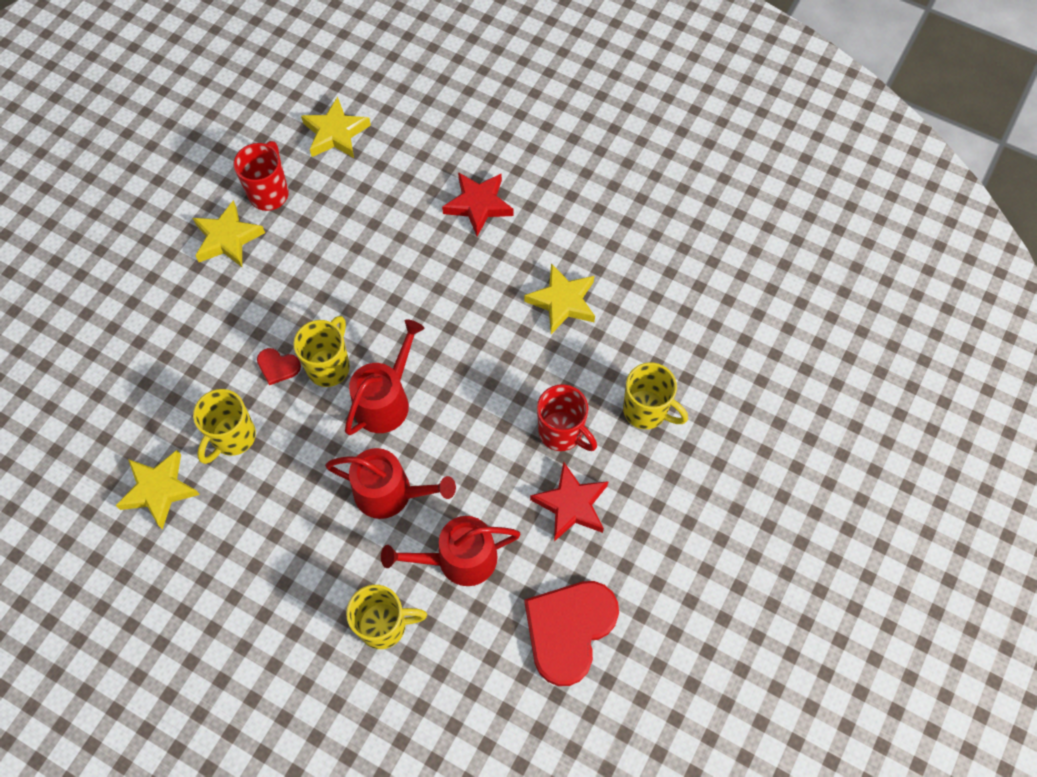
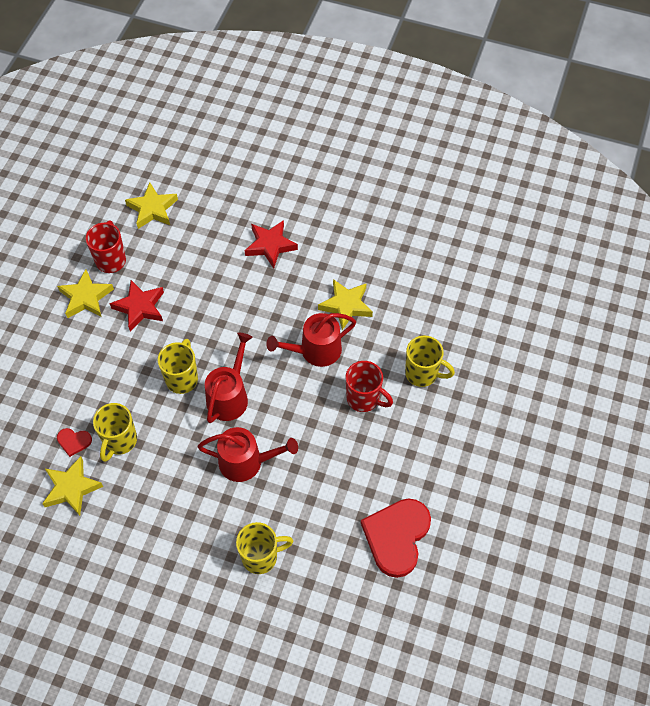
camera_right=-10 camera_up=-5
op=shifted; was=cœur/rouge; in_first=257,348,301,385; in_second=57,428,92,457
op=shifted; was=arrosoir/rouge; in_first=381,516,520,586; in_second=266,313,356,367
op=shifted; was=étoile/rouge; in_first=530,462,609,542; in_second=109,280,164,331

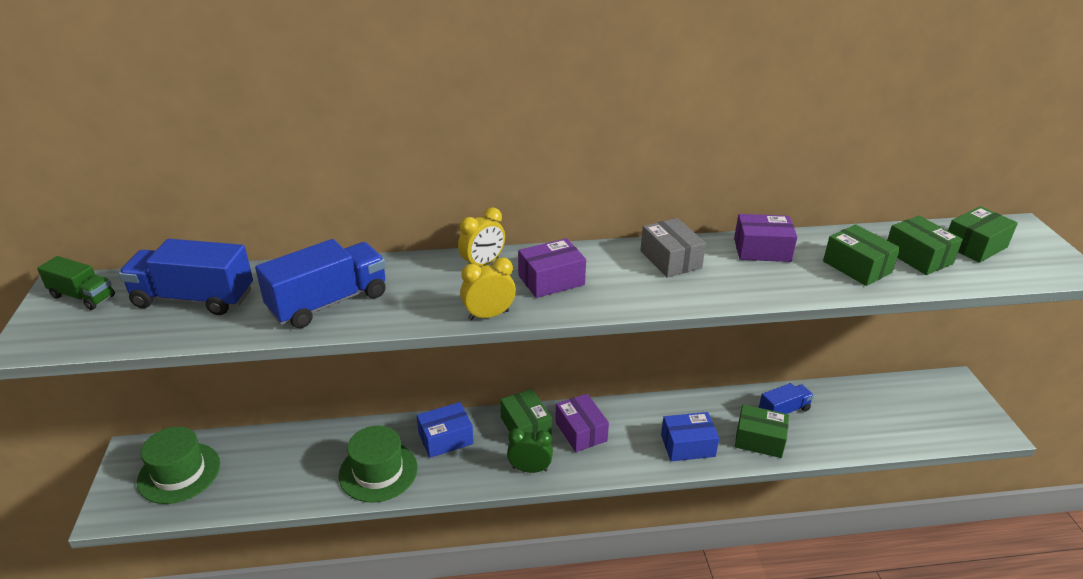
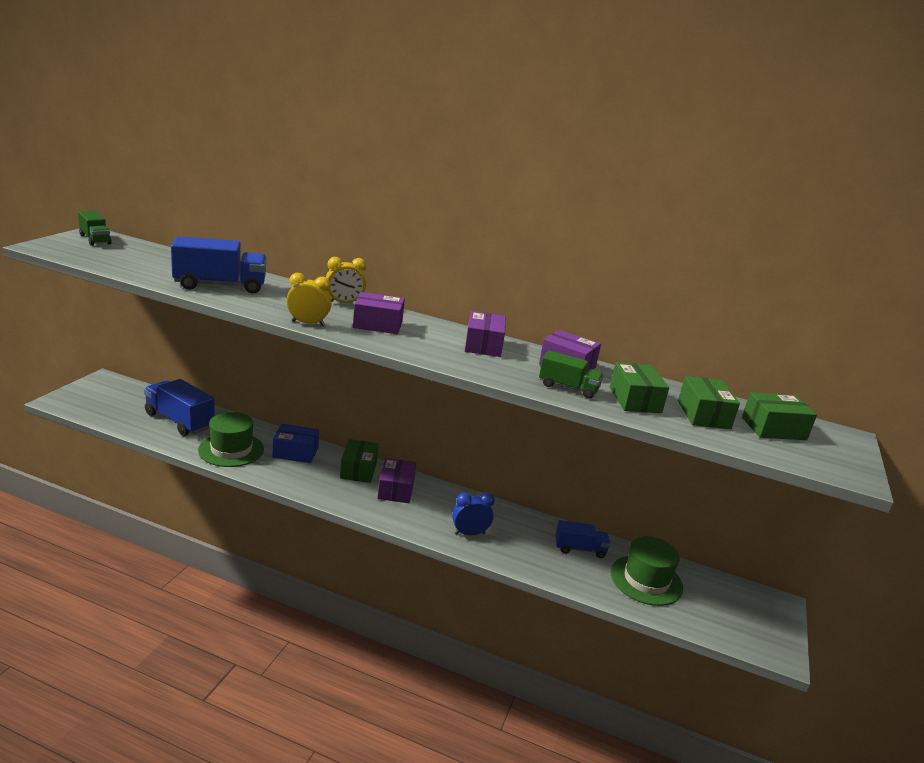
camera_right=25 camera_up=-10
op=shifted; was=camion/bleu; in_first=118,239,253,315; in_second=144,379,215,436
op=shifted; was=chapeau/vert; in_first=137,427,220,504; in_second=611,536,683,606
op=gone; was=réveil/vert; in_first=507,428,553,473
op=repainted; was=boîte/gris; now=boîte/violet; in_first=640,218,706,277; in_second=465,311,506,357
op=swapped; was=boîte/bleu; now=réveil/bleu; in_first=661,412,719,461; in_second=452,492,495,535
op=gone; was=boîte/vert; in_first=735,404,789,458
op=new; now=camion/vert; in_second=539,350,604,399

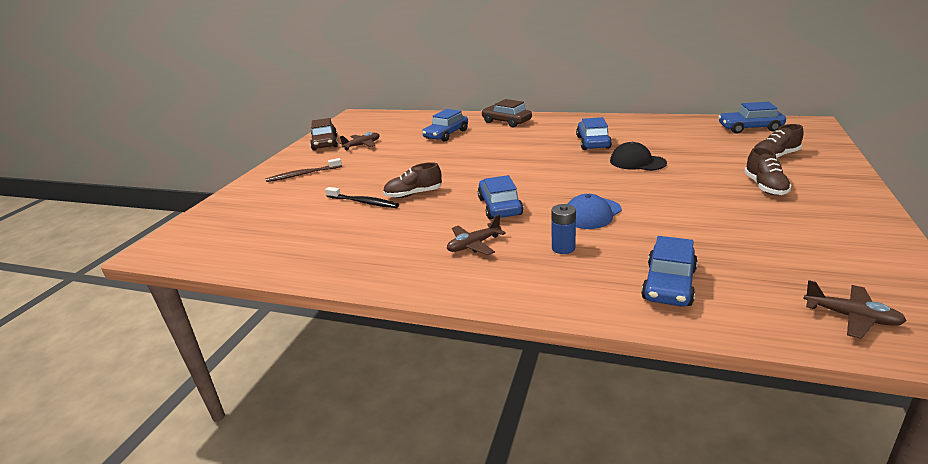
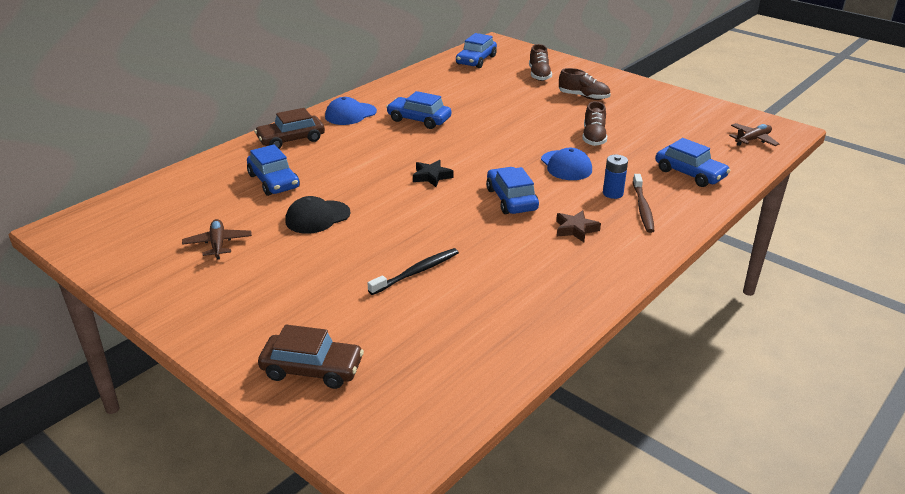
camera_right=-70 camera_up=5
op=shifted; was=brosse à dents/marron; in_first=266,158,342,182; in_second=633,174,654,233
op=shifted; was=voiture/marron; in_first=310,118,338,151; in_second=258,325,364,389
op=shifted; was=chaussure/marron; in_first=383,162,442,198; in_second=582,101,607,146
op=swapped; was=avion/marron; now=étoile/marron; in_first=447,215,506,255; in_second=556,210,601,242
op=rotated; was=voiture/bleu; in_first=478,175,523,219; in_second=486,167,539,214; clockwise=60
op=shifted; was=casquette/noir; in_first=610,142,667,171; in_second=285,196,350,234
op=new; now=casquette/bleu; in_second=325,97,377,125
op=new; now=étoile/noir; in_second=413,160,453,187

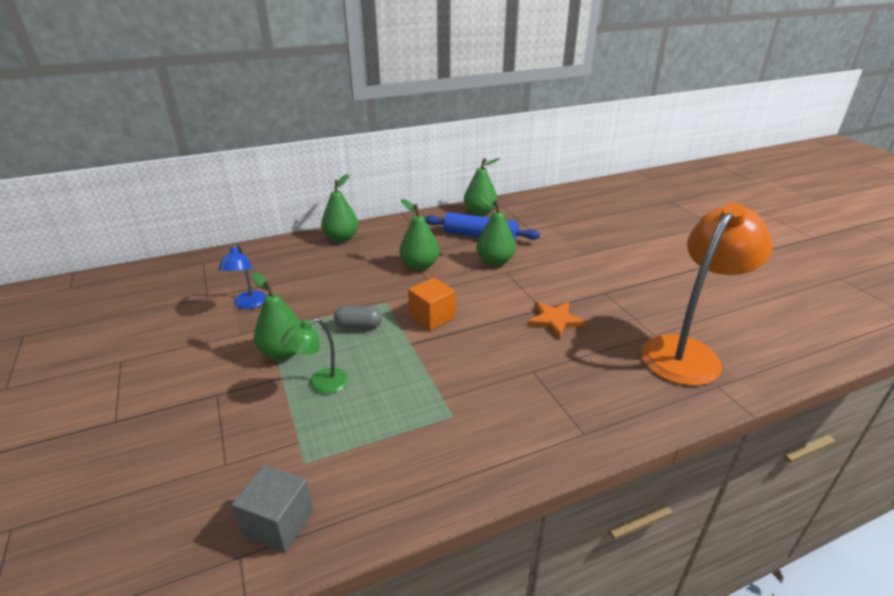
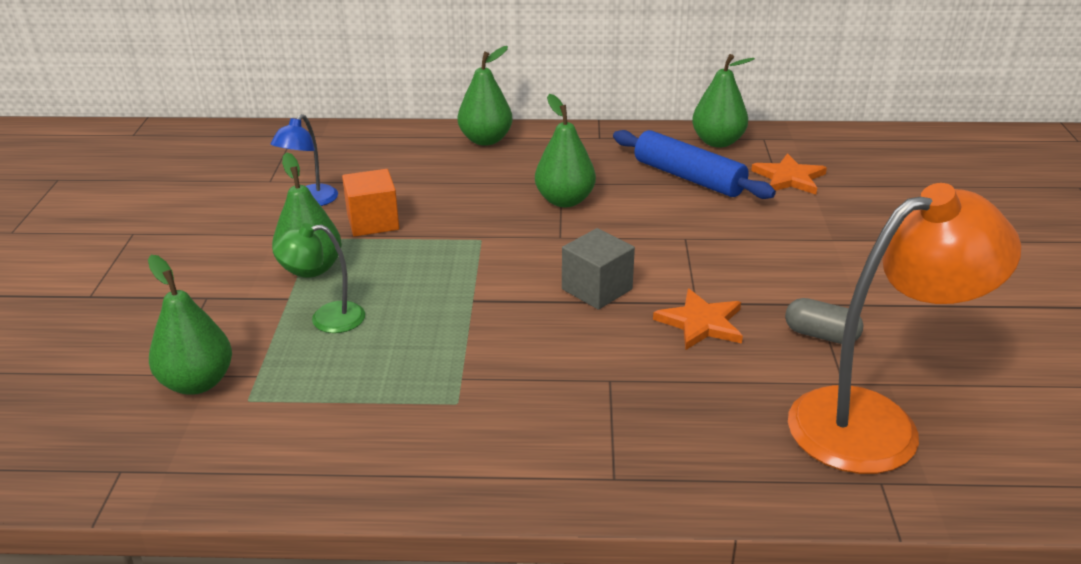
camera_right=25 camera_up=0
op=shifted; was=cube/gris; in_first=232,465,313,552; in_second=562,228,635,310
op=shifted; was=gélule/gris; in_first=334,306,382,329; in_second=785,298,864,344
op=shifted; was=cube/orange; in_first=408,277,456,331; in_second=342,169,399,237
op=shifted; was=poire/vert; in_first=476,197,516,266; in_second=148,255,232,395
op=new; now=étoile/orange; in_second=751,153,827,194

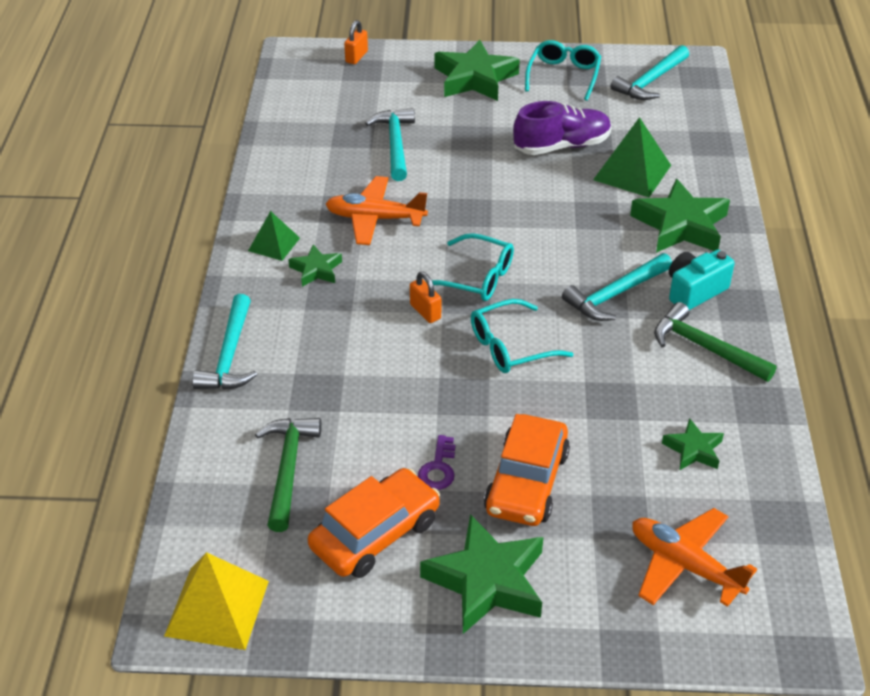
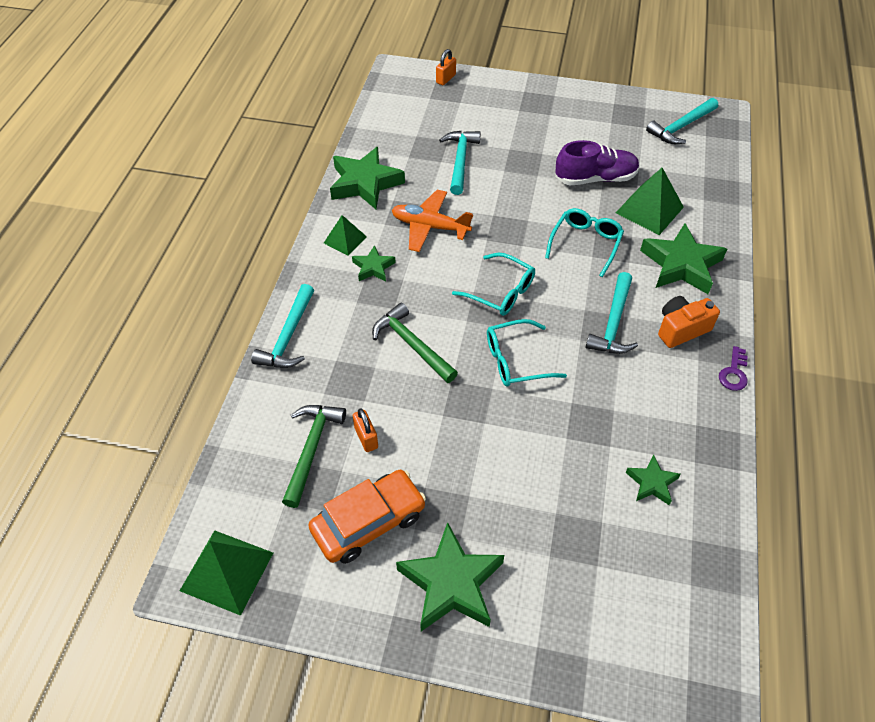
camera_right=10 camera_up=10
op=repainted; was=pyramide/jaune; now=pyramide/vert; in_first=164,552,269,650; in_second=180,530,273,616
op=shifted; was=cadenas/orange; in_first=410,271,441,323; in_second=353,408,378,452
op=shifted; was=clé/violet; in_first=418,435,455,490; in_second=719,346,748,391
op=shifted; was=étoile/vert; in_first=434,40,520,101; in_second=330,147,405,209
op=gone; was=voiture/orange; in_first=484,414,570,526
op=shifted; was=lunettes/turquoise; in_first=525,40,601,101; in_second=545,208,624,277
op=rotated; was=marteau/turquoise; in_first=562,253,672,321; in_second=586,272,638,354; clockwise=-45
op=gone; was=avion/orange; in_first=632,508,757,607
op=shifted; was=marteau/vert; in_first=654,302,777,382; in_second=372,303,458,383
op=repainted; was=appareil photo/turquoise; now=appareil photo/orange; in_first=669,250,735,310; in_second=658,296,720,348

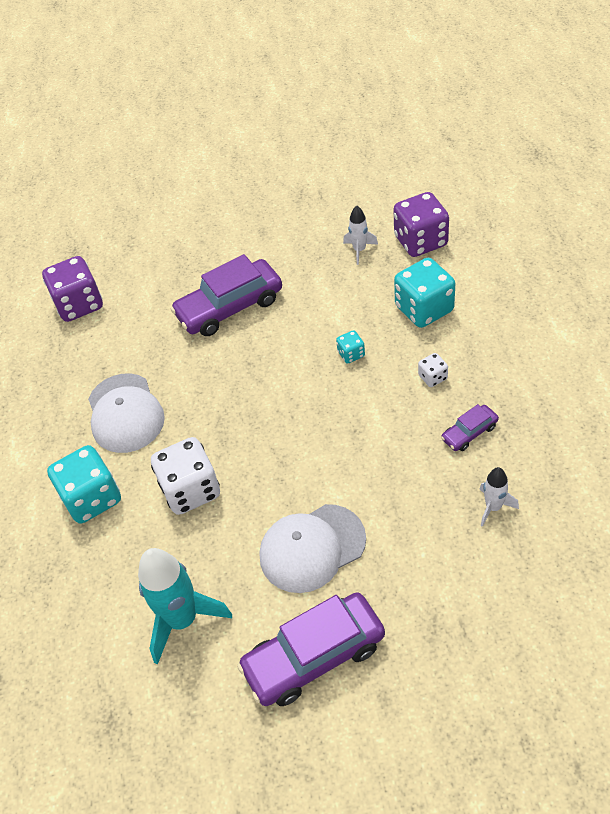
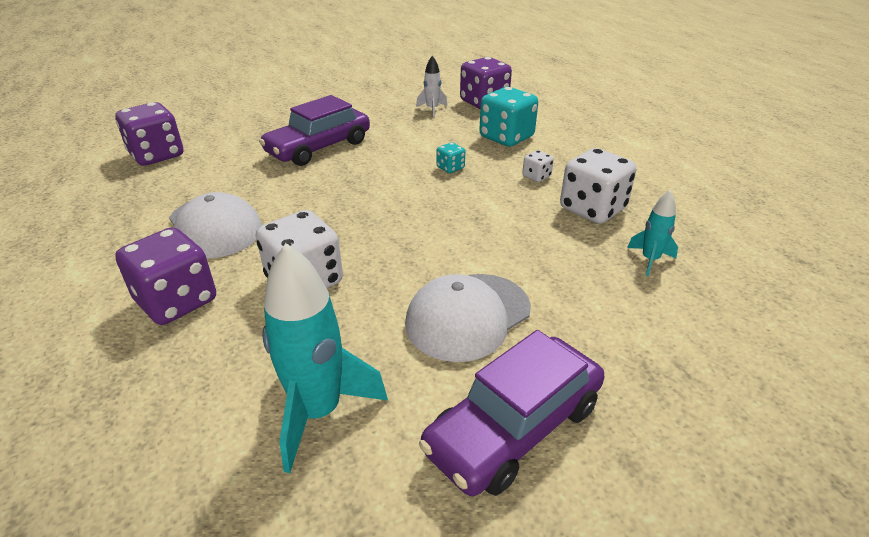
camera_right=-20 camera_up=-15
op=repainted; was=dé/turquoise; now=dé/violet; in_first=47,445,121,524; in_second=115,227,216,325
op=swapped; was=voiture/violet; now=dé/blanc; in_first=441,404,499,451; in_second=560,148,636,224
op=repainted; was=fusée/blanc; now=fusée/turquoise; in_first=480,467,519,527; in_second=627,190,678,276

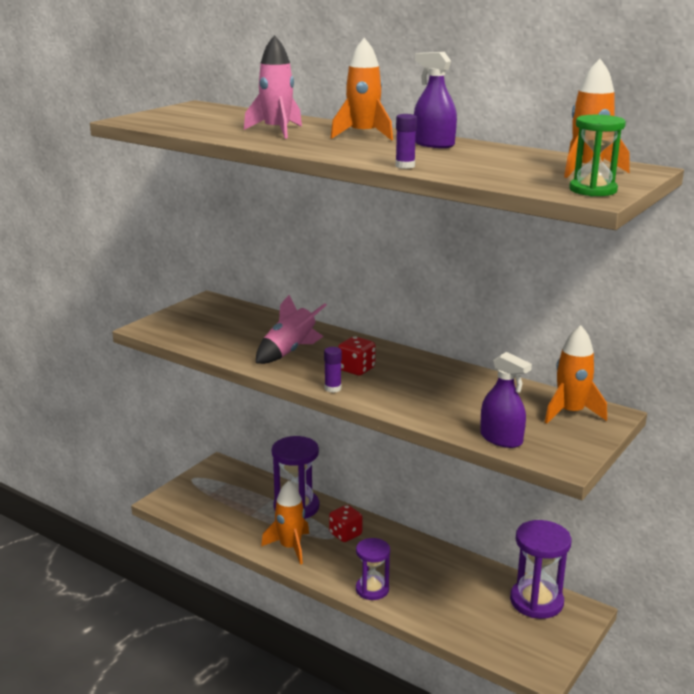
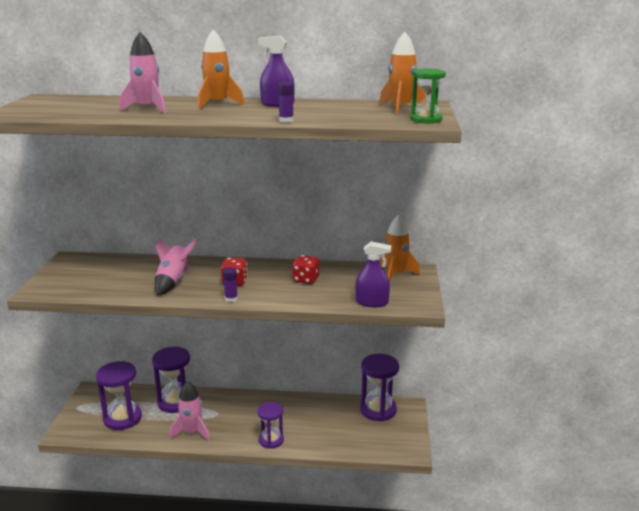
camera_right=-30 camera_up=0
op=repainted; was=fusée/orange; now=fusée/rose; in_first=261,481,309,565; in_second=169,381,210,442
op=shifted; was=dé/rouge; in_first=329,505,363,542; in_second=293,255,319,284
op=new; now=sablier/violet; in_second=96,361,142,430

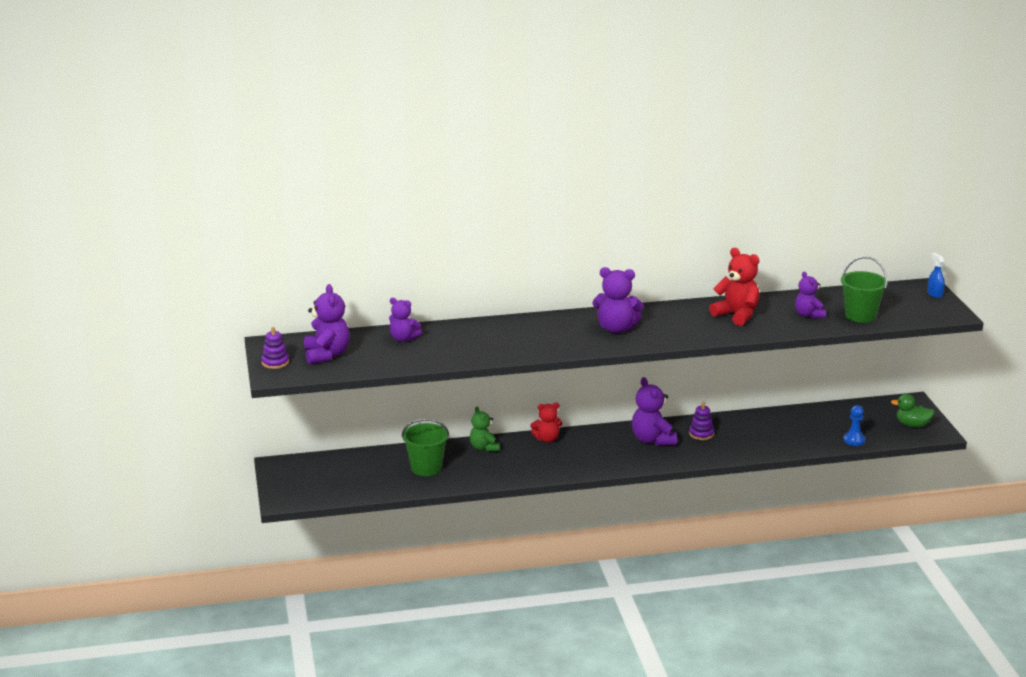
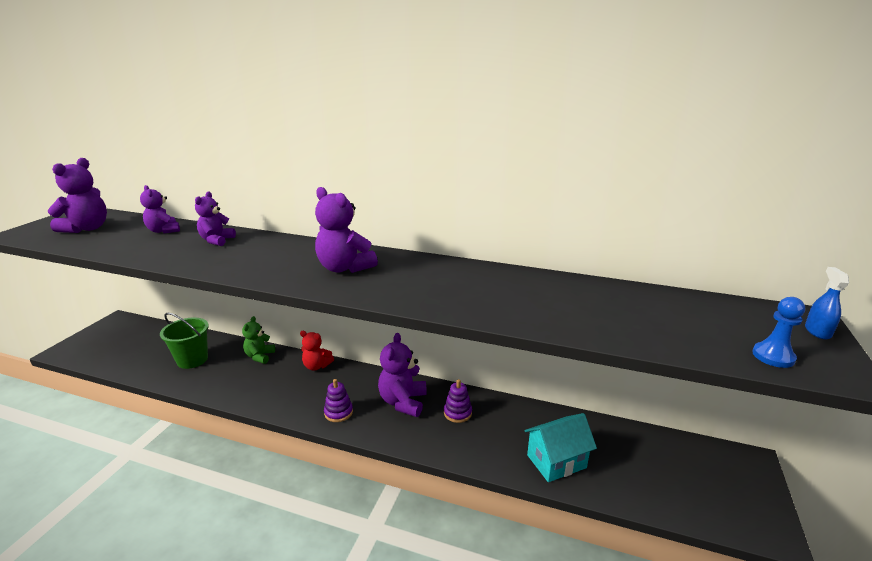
camera_right=30 camera_up=0
op=shifted; was=jouet à empiler/violet; in_first=261,327,289,369; in_second=324,379,353,422
op=gone; was=ours en peluche/rouge; in_first=709,248,759,326
op=shifted; was=ours en peluche/violet; in_first=795,272,826,318; in_second=195,192,236,246
op=gone; was=seau/vert; in_first=841,256,888,323
op=shifted; was=pion/bleu; in_first=843,405,865,446; in_second=752,297,805,368
op=gone; was=canard/vert; in_first=891,394,935,427
op=new; now=maison/turquoise; in_second=524,413,597,482

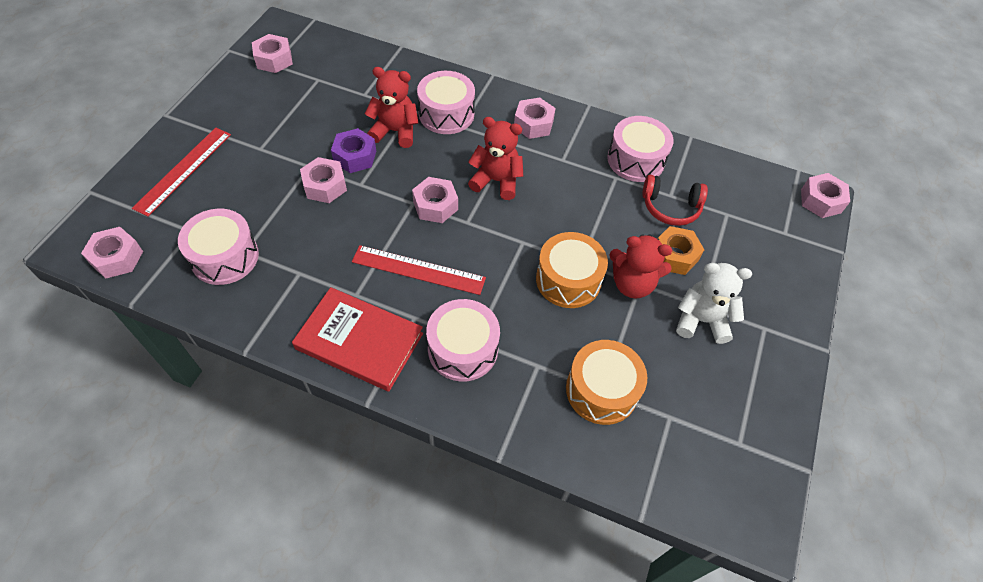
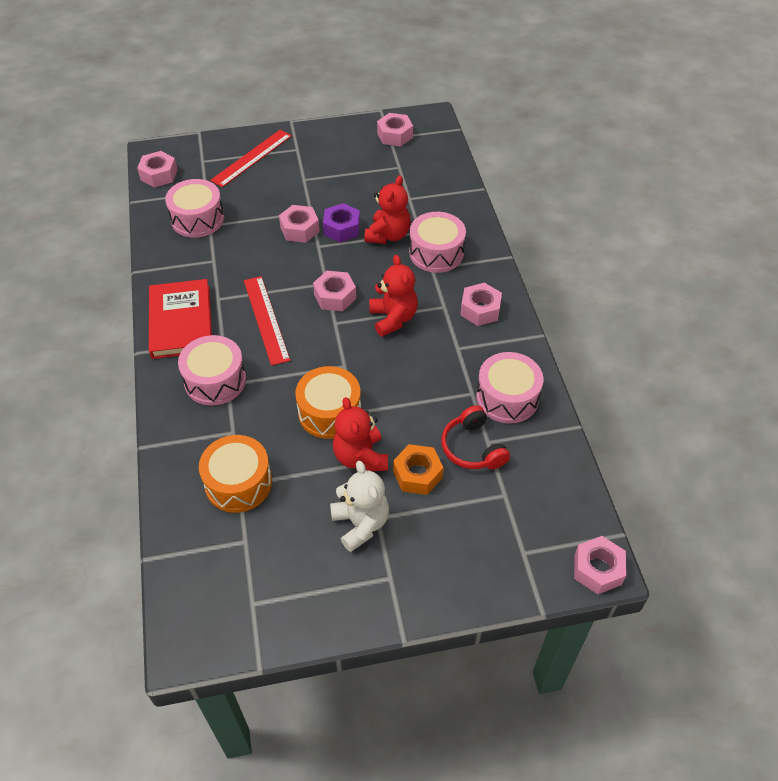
camera_right=60 camera_up=-5
op=rotated; was=règle/rouge; in_first=132,128,231,217; in_second=210,130,292,187; clockwise=-45
op=rotated; was=ours en peluche/rouge; in_first=365,67,418,148; in_second=364,175,411,244; clockwise=45

